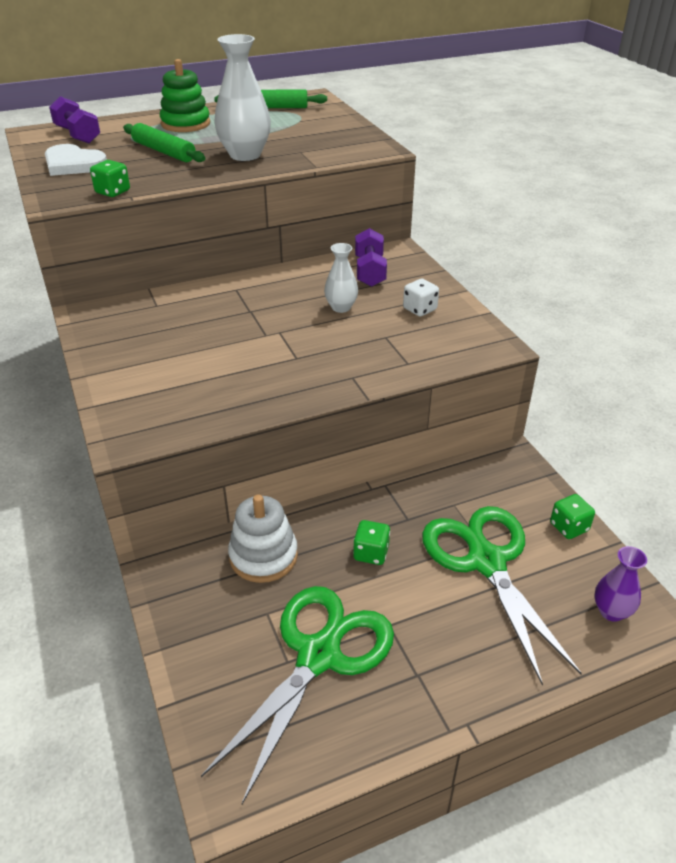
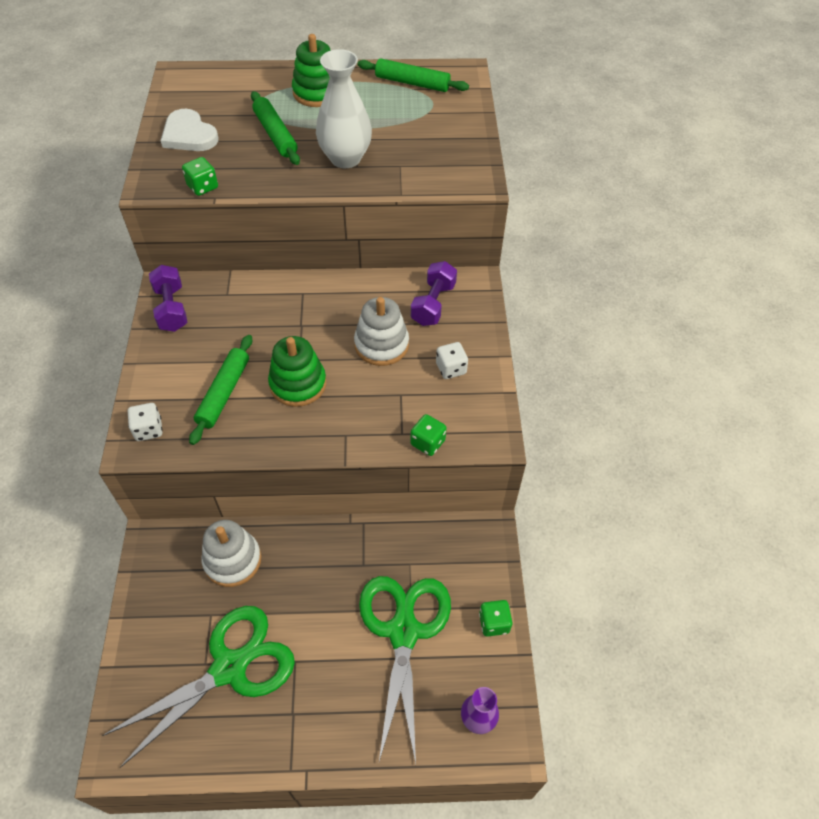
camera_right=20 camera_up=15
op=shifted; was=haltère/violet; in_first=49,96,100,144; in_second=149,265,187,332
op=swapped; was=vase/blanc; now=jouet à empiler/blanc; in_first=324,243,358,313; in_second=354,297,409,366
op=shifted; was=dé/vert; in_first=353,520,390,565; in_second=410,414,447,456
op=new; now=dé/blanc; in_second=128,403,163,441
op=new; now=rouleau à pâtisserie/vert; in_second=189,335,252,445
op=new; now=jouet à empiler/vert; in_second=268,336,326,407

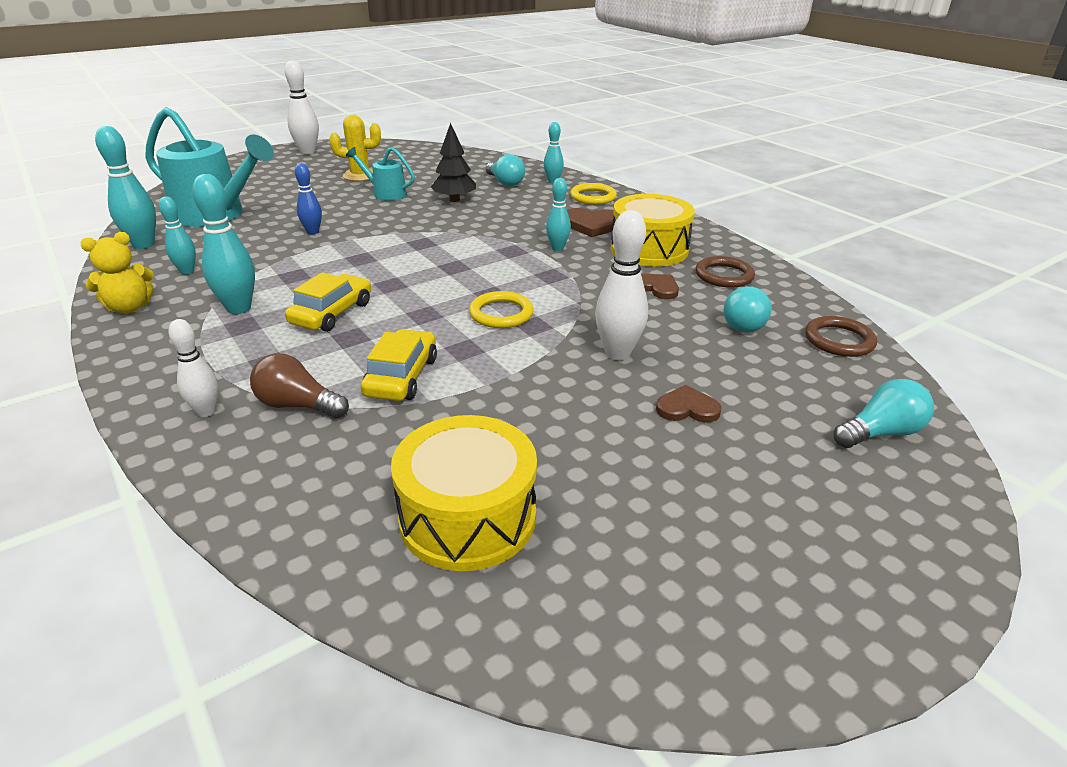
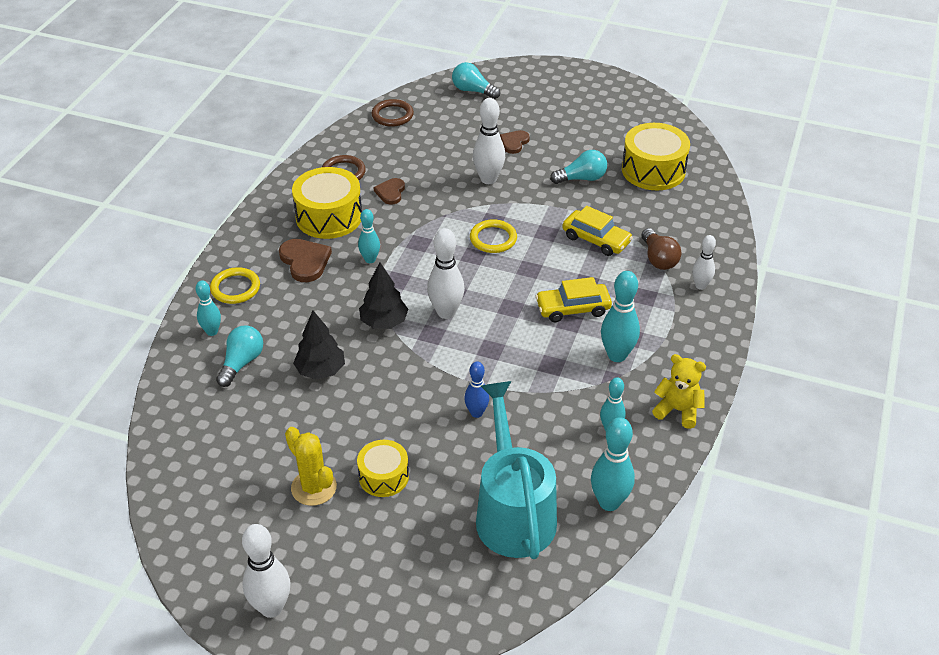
camera_right=-125 camera_up=10
op=gone; was=arrosoir/turquoise; in_first=346,147,415,201
op=rotated; was=voiture/jaune; in_first=361,329,437,401; in_second=562,206,633,256; clockwise=-120
op=rotated; was=cœur/marron; in_first=656,385,721,423; in_second=500,130,530,154; clockwise=60
op=shifted; was=ampoule/turquoise; in_first=723,286,772,333; in_second=550,150,607,184
op=new; now=tambour/jaune; in_second=357,440,409,497
op=new; now=arbre/noir; in_second=359,262,408,329
op=new; now=quille/blanc; in_second=427,228,464,319

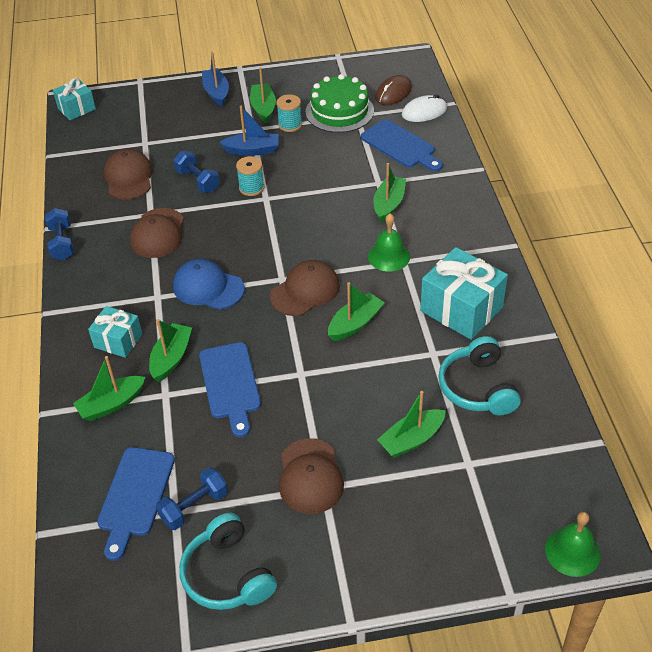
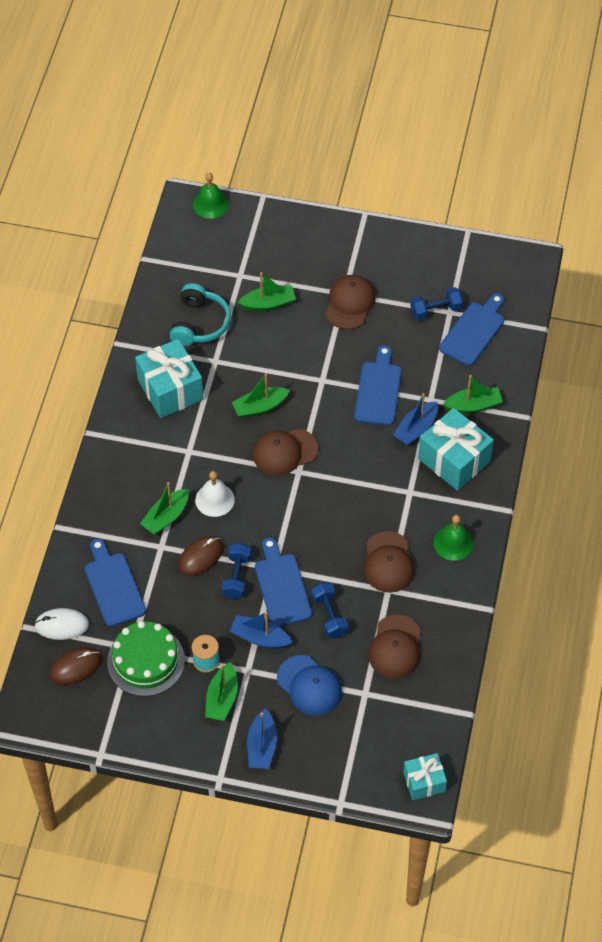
camera_right=-160 camera_up=10
op=shifted; was=haltère/bleu; in_first=45,208,74,260; in_second=222,543,251,599
op=scaled; was=cadeau/turquoise; in_first=88,306,142,358; in_second=418,408,494,491; ratio=1.7
op=rotated; was=casquette/marron; in_first=130,208,184,258; in_second=364,531,415,593; clockwise=150
op=repainted; was=bateau/vert; now=bateau/bleu; in_first=149,319,192,382; in_second=393,393,438,446
op=shifted; was=casquette/bleu; in_first=173,259,245,310; in_second=277,655,342,716
op=gone; was=casque audio/turquoise; in_first=179,513,277,610
op=swapped; was=bobine/turquoise; now=planche à découper/bleu; in_first=236,156,264,196; in_second=255,537,312,627
op=shifted; was=cloche/vert; in_first=368,214,410,272; in_second=433,515,473,561
op=new; now=souris/marron; in_second=178,536,223,576
op=new; now=cloche/blanc; in_second=195,471,235,517

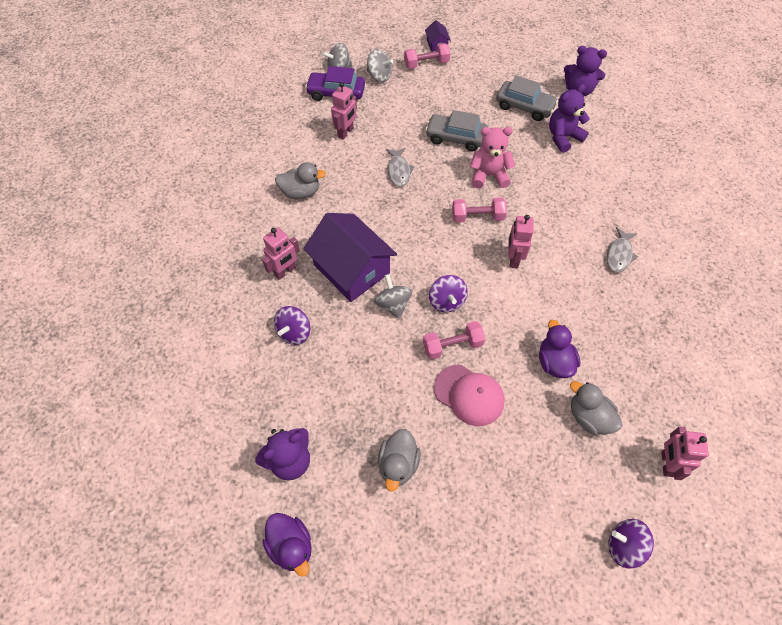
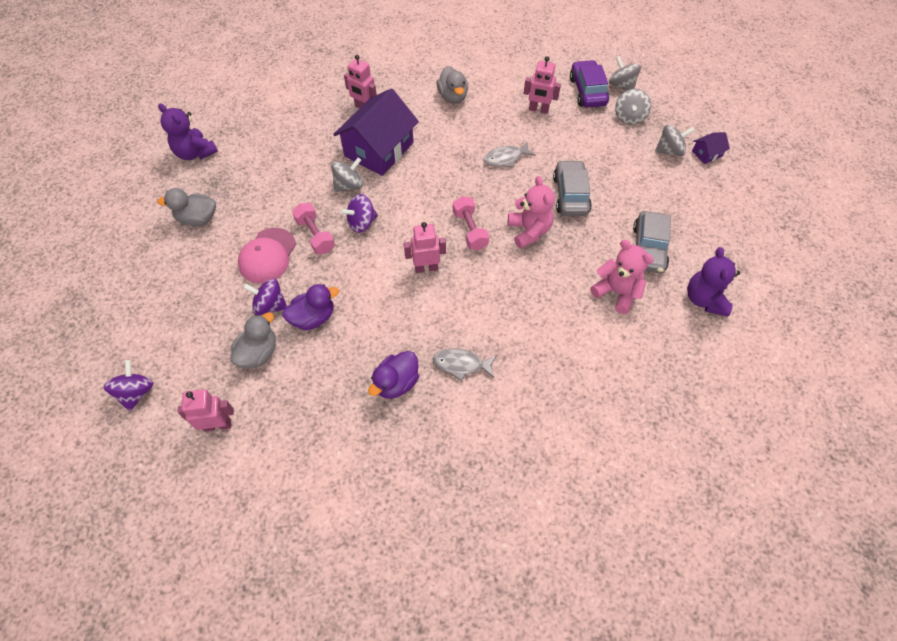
camera_right=75 camera_up=0
op=shifted; was=canard/violet; in_first=263,513,311,577; in_second=368,351,419,399
op=shifted; was=toupie/violet; in_first=274,306,310,345; in_second=243,279,287,316
op=swapped; was=haltère/rose; now=toupie/gris; in_first=404,43,450,69; in_second=655,124,695,156
op=repainted; was=ours en peluche/violet; now=ours en peluche/rose; in_first=549,84,590,153; in_second=590,240,654,314

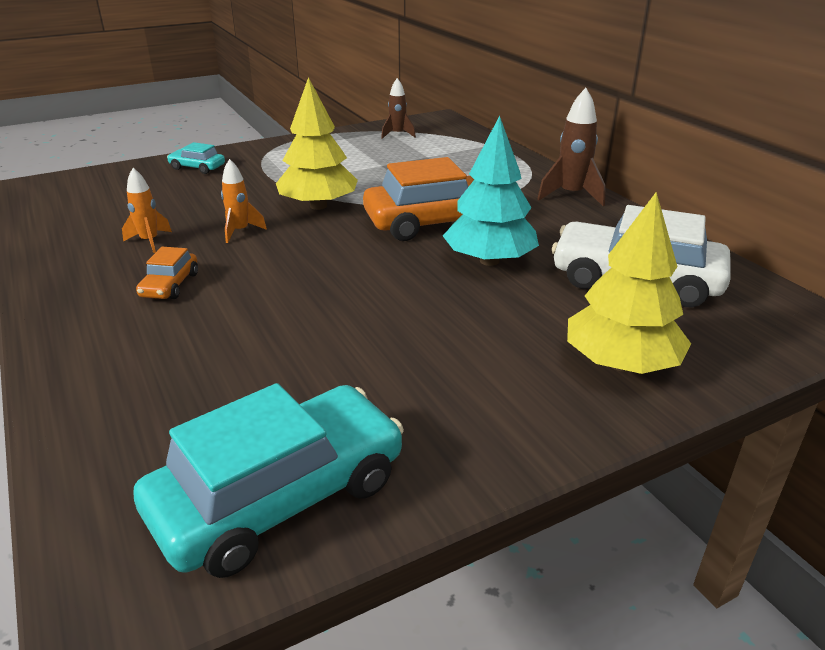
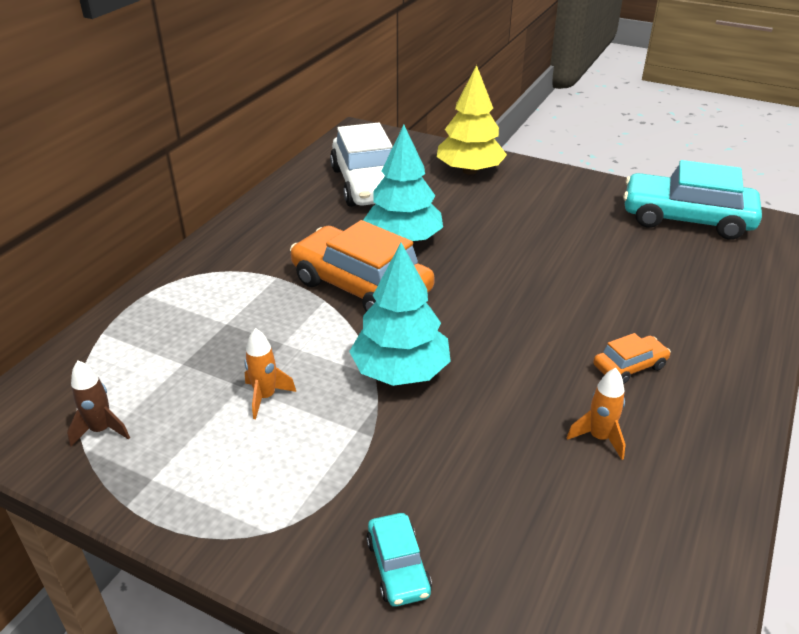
camera_right=-125 camera_up=5
op=shifted; was=fusée/orange; in_first=221,159,267,243; in_second=244,328,296,419
op=repainted; was=arbre/jaune; now=arbre/turquoise; in_first=276,77,358,210; in_second=349,243,451,386
op=gone; was=fusée/marron; in_first=537,88,606,206

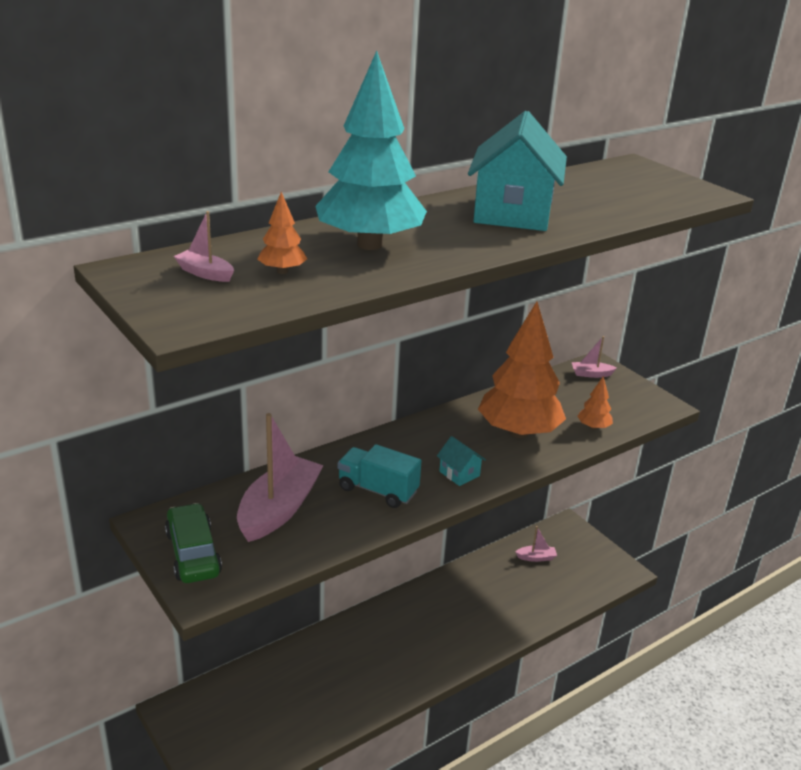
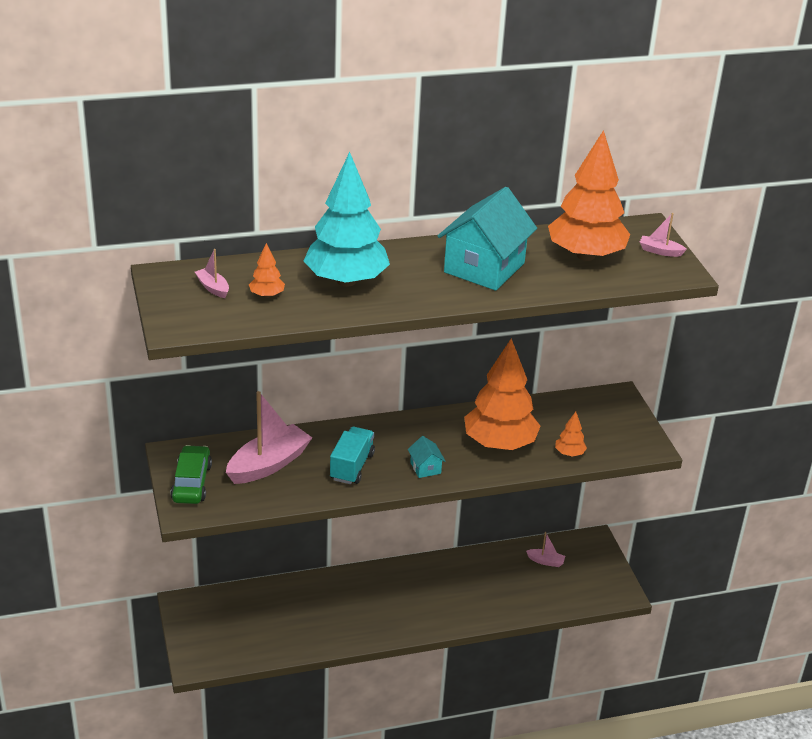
camera_right=20 camera_up=5
op=rotated; was=camion/turquoise; in_first=338,444,421,508; in_second=330,427,375,484; clockwise=60
op=shifted; was=bateau/rose; in_first=572,336,617,378; in_second=640,213,687,257
op=new; now=arbre/orange; in_second=548,130,630,261

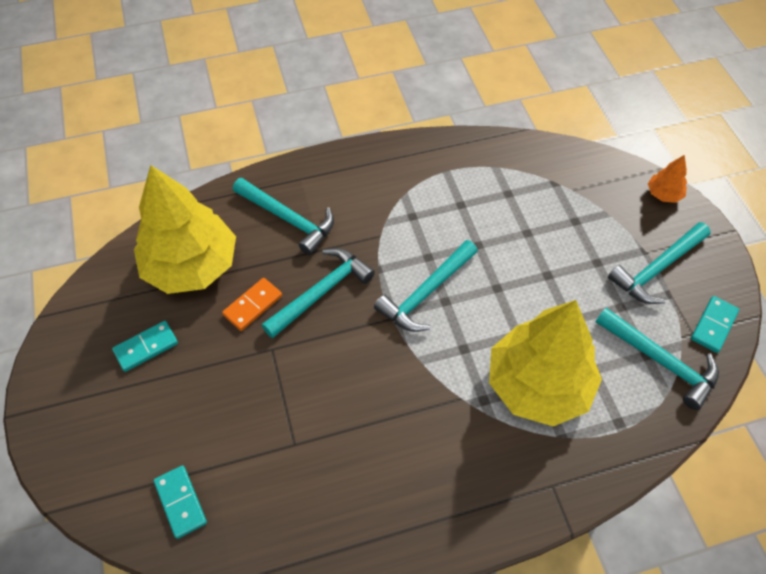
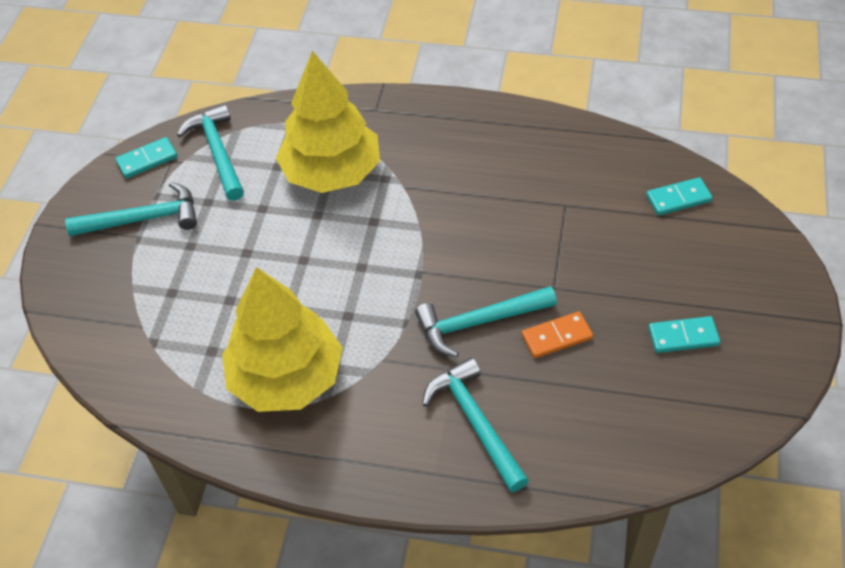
camera_right=-150 camera_up=-5
op=shifted; was=arbre/jaune; in_first=134,165,236,294; in_second=222,267,343,412
op=rotated; was=domino/turquoise; in_first=153,465,207,539; in_second=646,177,713,215; clockwise=75
op=gone; was=marteau/turquoise; in_first=374,240,478,332
op=gone; was=arbre/orange; in_first=648,155,687,203

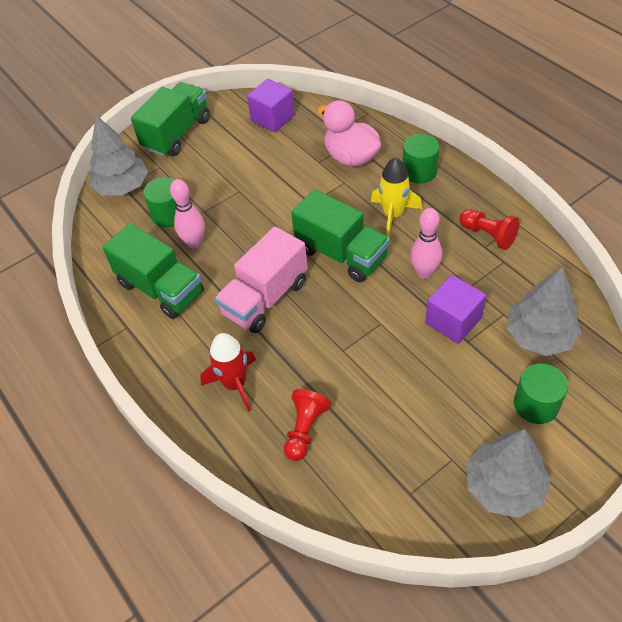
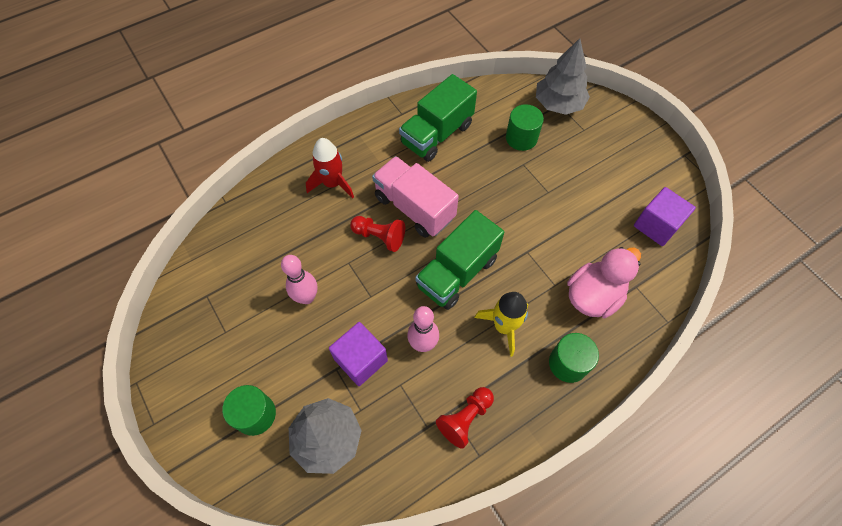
camera_right=90 camera_up=10
op=gone; was=camion/vert; in_first=131,82,210,156
op=shifted; was=quille/rose; in_first=170,179,205,249; in_second=281,255,317,304
op=shifted; was=pion/rouge; in_first=284,389,331,461; in_second=350,216,405,252
op=gone; was=arbre/gris; in_first=466,429,550,518

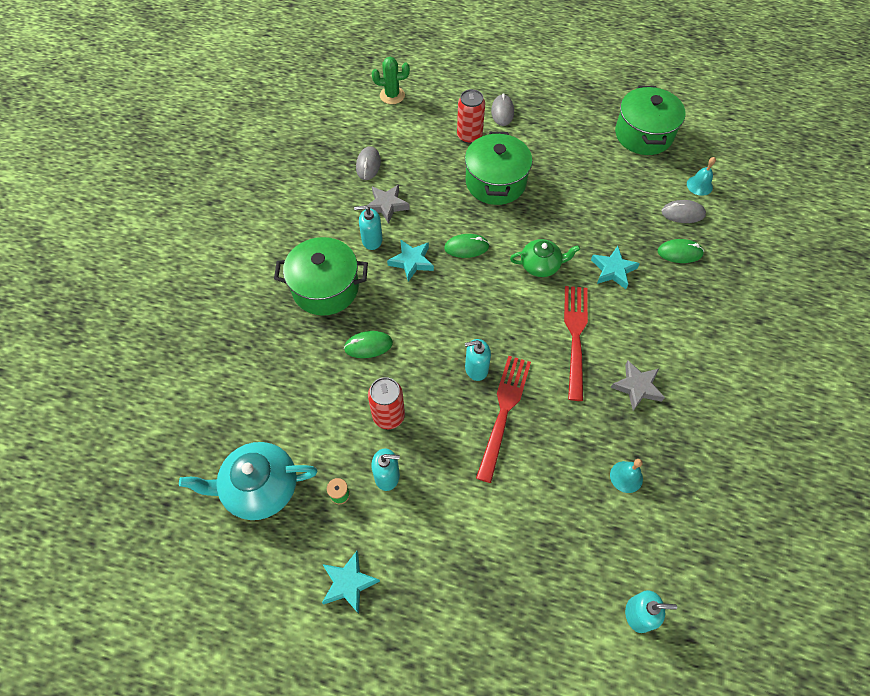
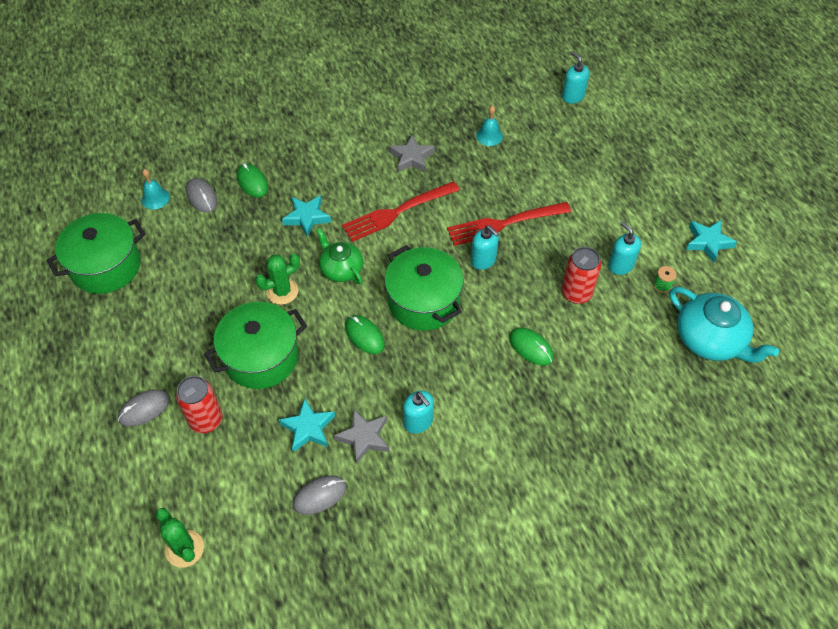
camera_right=-125 camera_up=-5
op=shifted; was=marmite/vert; in_first=274,237,368,316; in_second=384,245,464,331
op=shifted; was=étoile/turquoise; in_first=387,239,434,282; in_second=279,398,335,453
op=new; now=cactus/vert; in_second=255,254,300,305

